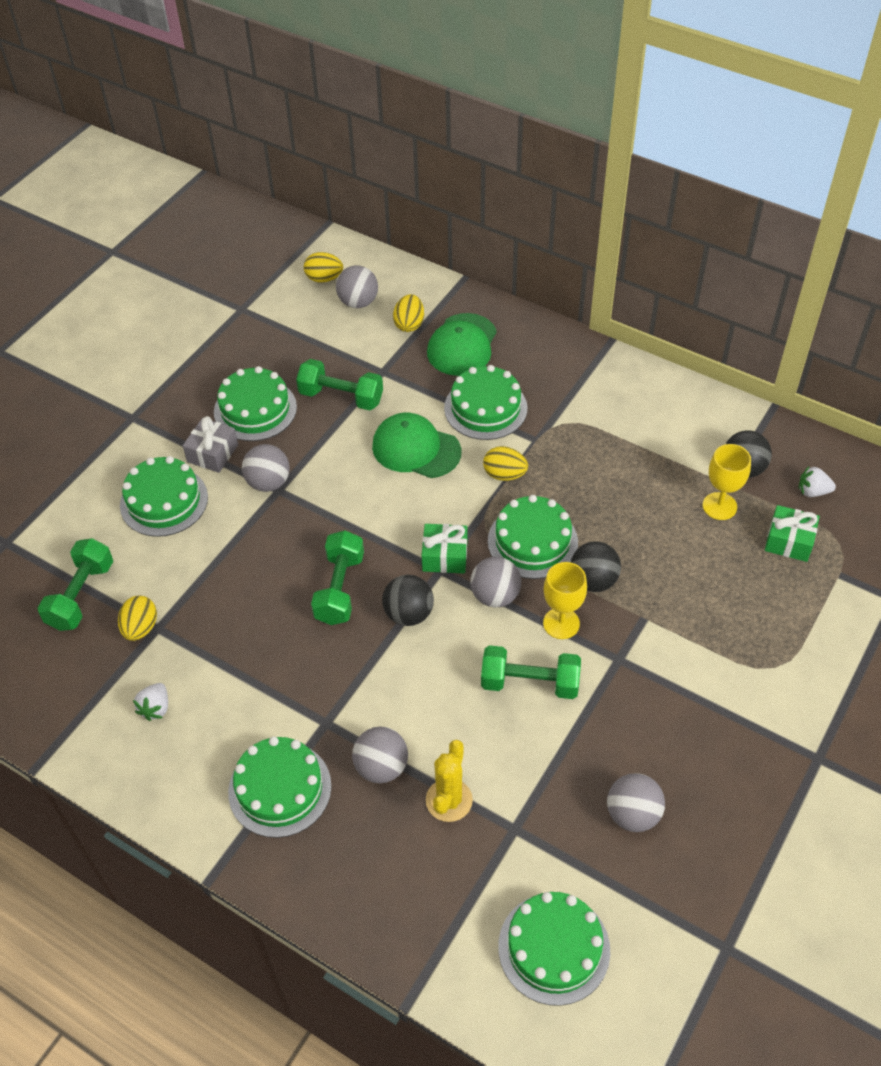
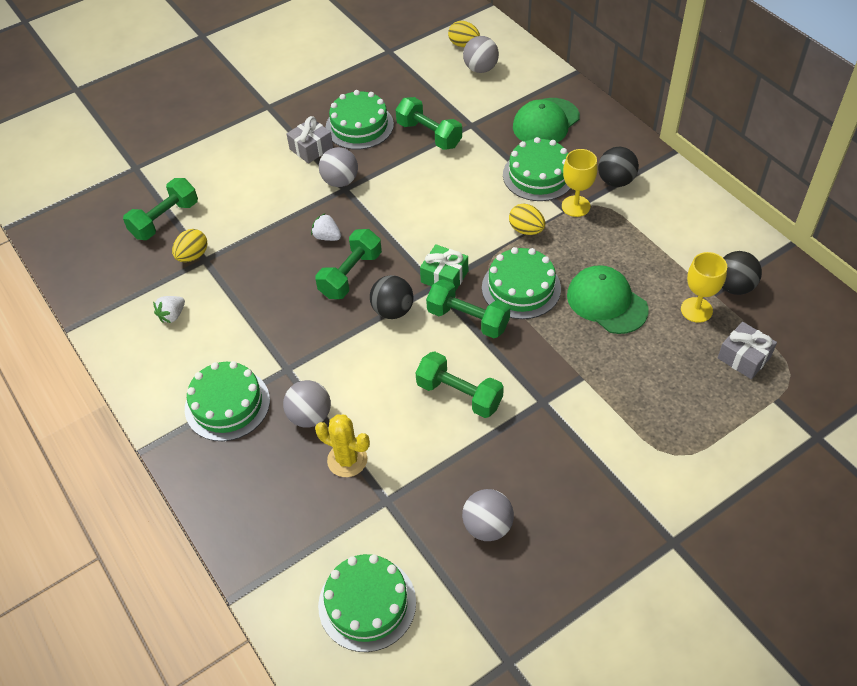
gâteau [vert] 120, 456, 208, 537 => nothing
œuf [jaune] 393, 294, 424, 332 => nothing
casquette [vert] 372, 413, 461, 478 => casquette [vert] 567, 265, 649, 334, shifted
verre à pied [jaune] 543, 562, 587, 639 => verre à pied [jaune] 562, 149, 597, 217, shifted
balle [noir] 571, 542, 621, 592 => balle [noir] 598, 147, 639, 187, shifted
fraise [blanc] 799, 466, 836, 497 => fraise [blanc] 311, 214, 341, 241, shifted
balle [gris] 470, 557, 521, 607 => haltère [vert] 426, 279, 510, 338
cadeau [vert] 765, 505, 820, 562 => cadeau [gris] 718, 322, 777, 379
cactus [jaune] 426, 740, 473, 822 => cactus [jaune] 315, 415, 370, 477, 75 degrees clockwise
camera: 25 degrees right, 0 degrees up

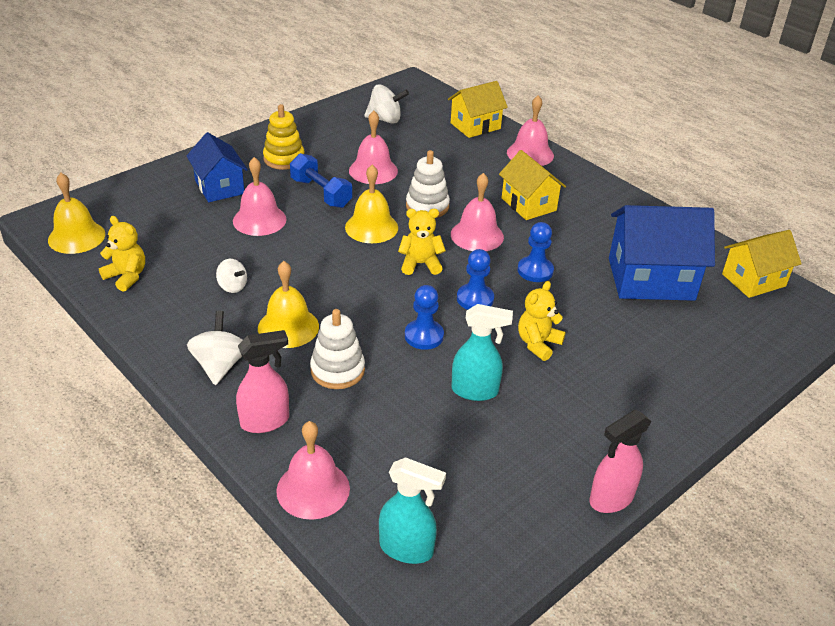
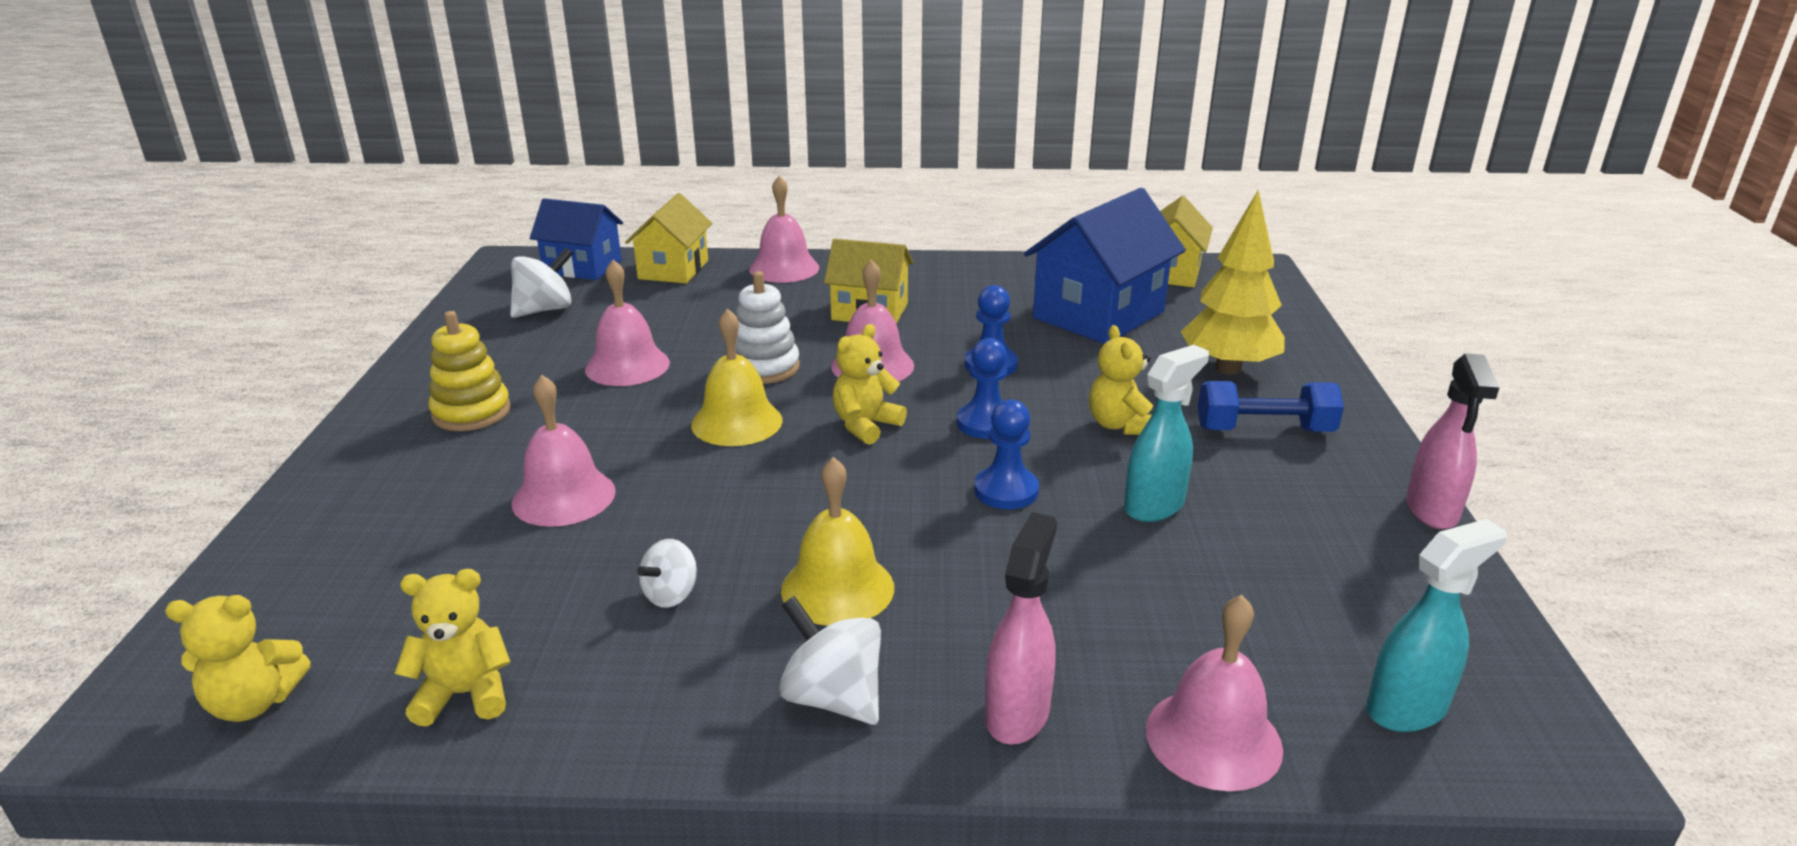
jouet à empiler [blanc] 310, 309, 365, 389 => nothing
nothing => arbre [jaune] 1181, 190, 1285, 375
maison [bleu] 187, 132, 248, 202 => maison [bleu] 530, 198, 623, 280, shifted
haltère [bleu] 290, 153, 352, 208 => haltère [bleu] 1198, 381, 1344, 432, shifted
cloche [jaune] 48, 173, 105, 254 => ours en peluche [jaune] 165, 595, 311, 722
toupie [blanc] 216, 259, 247, 293 => toupie [blanc] 637, 539, 697, 608, 135 degrees clockwise
camera: 45 degrees left, 10 degrees down

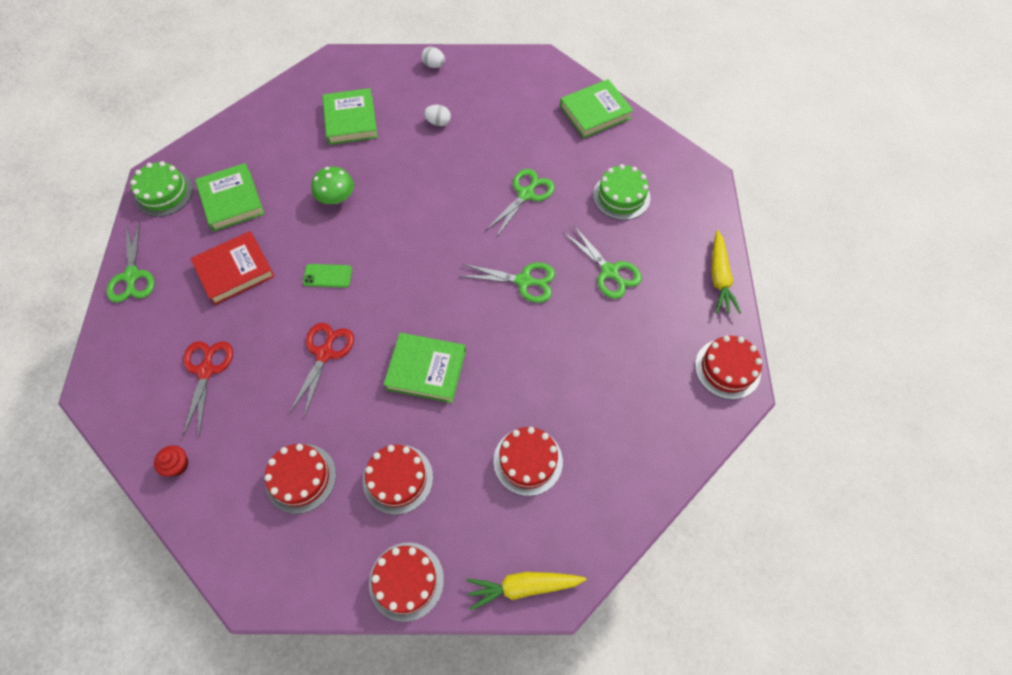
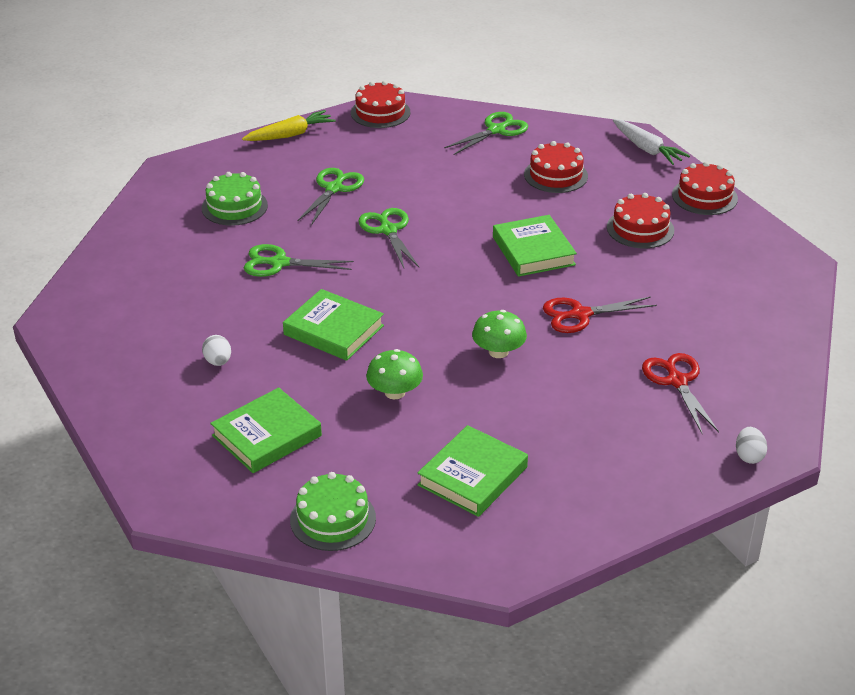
muffin [rouge] 154, 446, 189, 477 => nothing
livre [rouge] 190, 231, 275, 305 => nothing
gâteau [rouge] 264, 444, 336, 514 => nothing
ciseaux [vert] 106, 221, 155, 303 => ciseaux [vert] 444, 112, 528, 155, shifted
gâteau [vert] 130, 161, 193, 217 => gâteau [vert] 290, 472, 376, 551, shifted
œuf [blanc] 421, 47, 445, 68 => œuf [blanc] 736, 427, 768, 464, shifted
livre [vert] 560, 79, 634, 138 => livre [vert] 283, 289, 384, 361, shifted
téléphone [vert] 303, 264, 352, 288 => champignon [vert] 472, 310, 527, 358
carotte [jaune] 466, 572, 587, 611 => carotte [blanc] 613, 119, 690, 165
ciseaux [rouge] 183, 341, 233, 437 => ciseaux [rouge] 642, 353, 719, 433, 105 degrees clockwise
camera: 120 degrees left, 25 degrees down

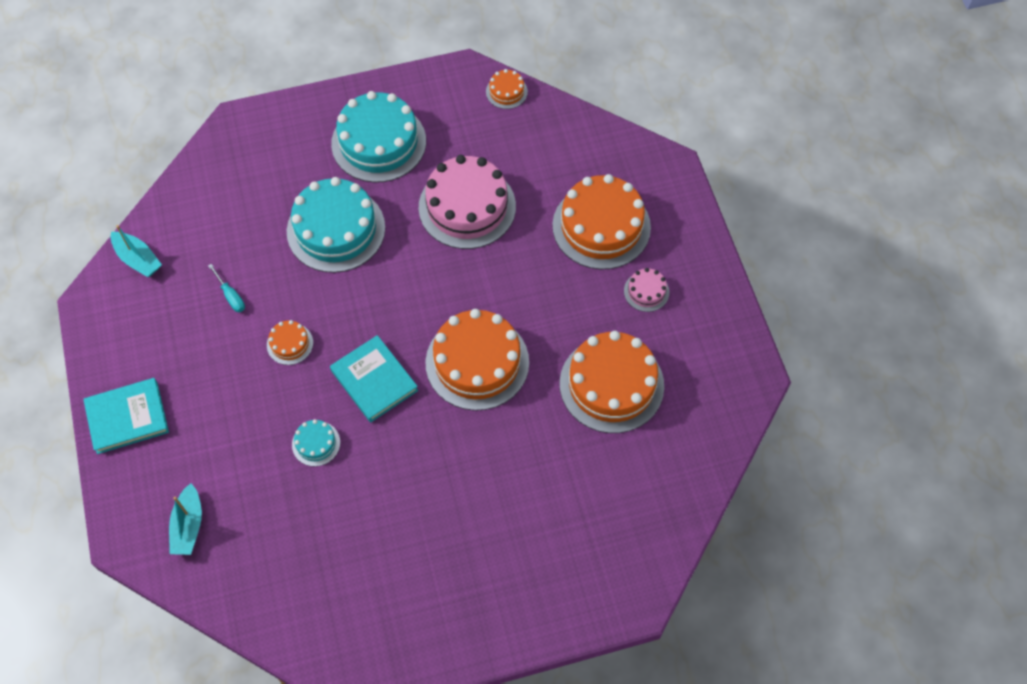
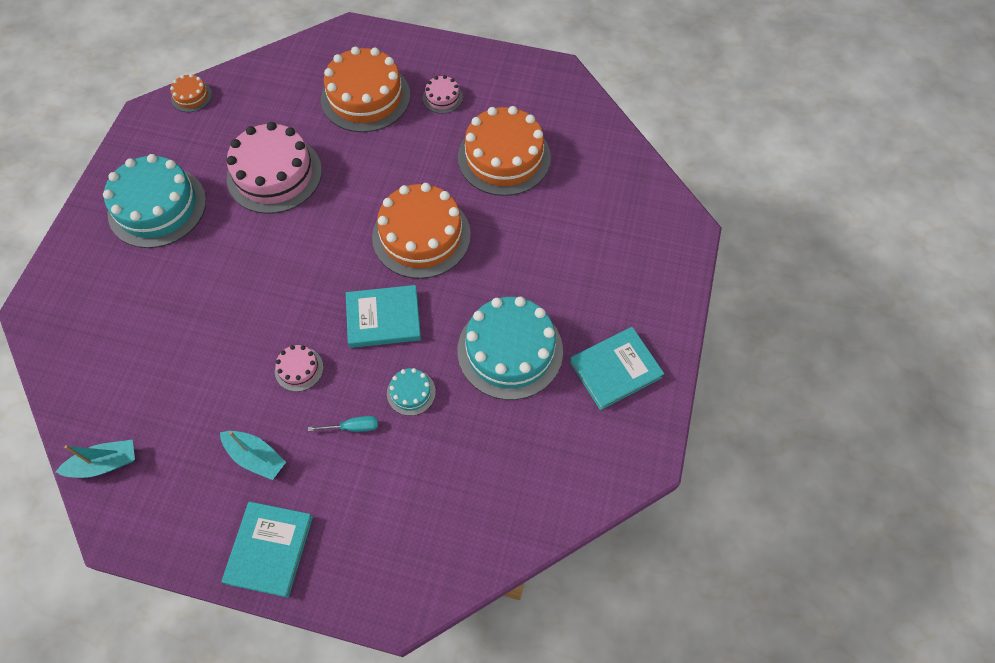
nothing => livre [turquoise] 570, 327, 664, 410
bateau [turquoise] 169, 483, 202, 555 => bateau [turquoise] 220, 431, 286, 480, shifted
tournevis [turquoise] 208, 264, 245, 312 => tournevis [turquoise] 308, 416, 378, 432, shifted
gâteau [turquoise] 287, 177, 385, 273 => gâteau [turquoise] 457, 297, 563, 400, shifted
gâteau [orange] 267, 320, 313, 365 => gâteau [rose] 275, 345, 323, 392
camera: 60 degrees left, 0 degrees up

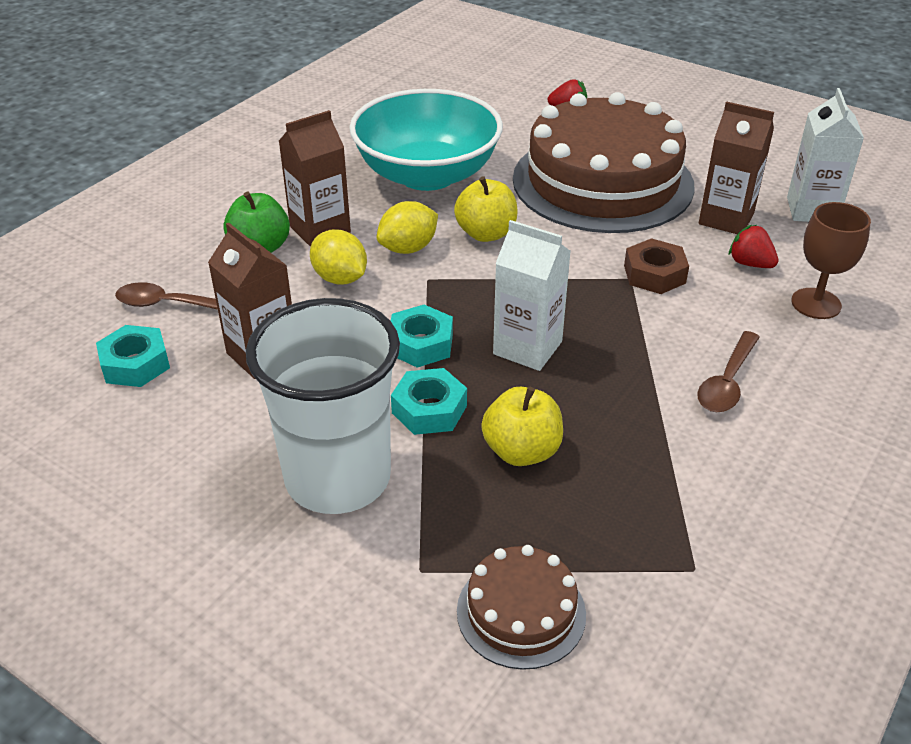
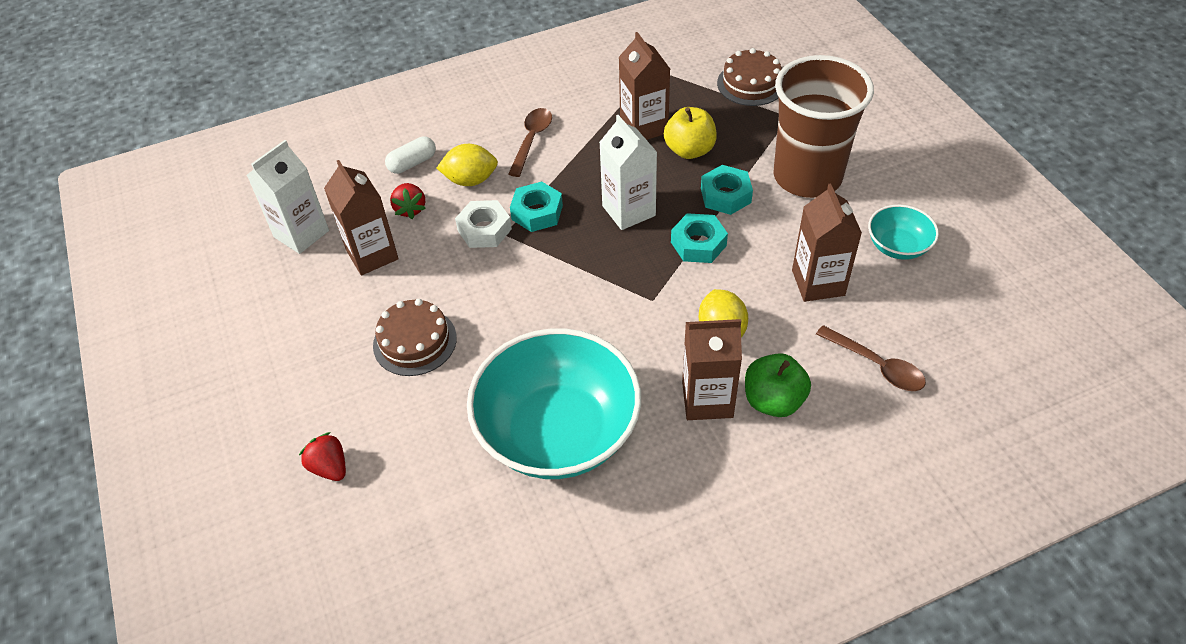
pomme [jaune] 454, 176, 517, 242 => nothing
nothing => brique de lait [marron] 619, 32, 670, 140
nothing => bol [turquoise] 868, 205, 939, 260
écrou [turquoise] 96, 325, 170, 387 => écrou [turquoise] 510, 182, 563, 232, shifted
citron [jaune] 377, 201, 438, 254 => citron [jaune] 437, 144, 498, 186, shifted
verre à pied [marron] 791, 202, 871, 319 => gélule [blanc] 385, 136, 436, 174
gobelet [blanc] 246, 298, 400, 514 => gobelet [marron] 774, 55, 874, 198
écrou [marron] 624, 238, 689, 294 => écrou [blanc] 455, 200, 512, 248
cuillère [marron] 698, 331, 760, 412 => cuillère [marron] 508, 108, 552, 177, 45 degrees counterclockwise
gâteau [marron] 513, 92, 695, 233 => gâteau [marron] 373, 299, 457, 376, x0.45
camera: 145 degrees left, 10 degrees up

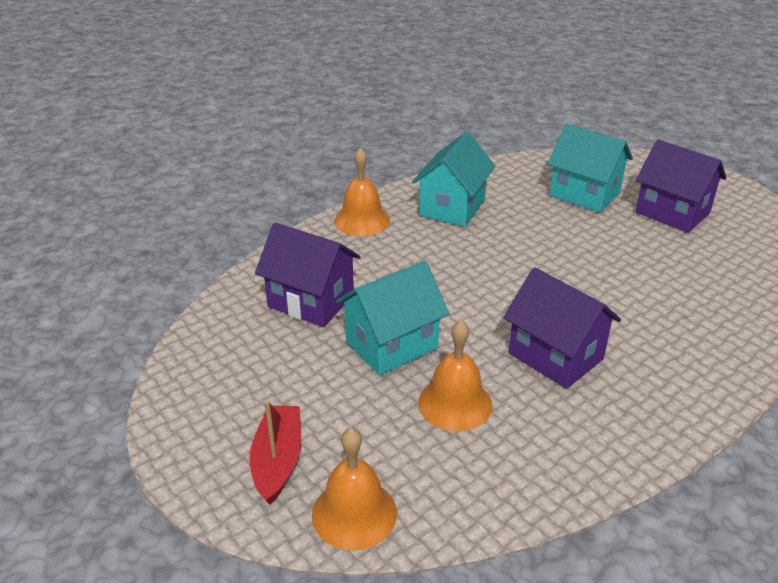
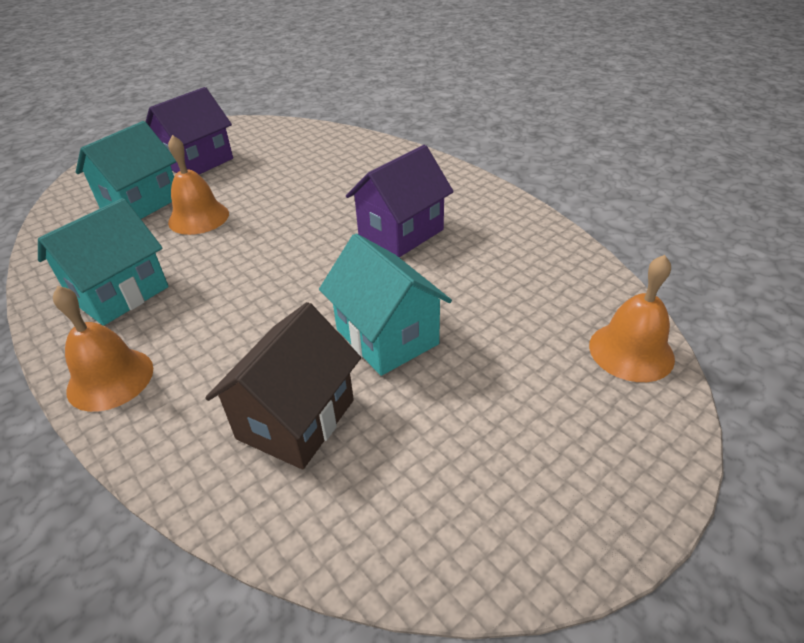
bateau [rouge] 250, 400, 301, 505 => nothing
cloche [orange] 418, 320, 493, 431 => cloche [orange] 168, 135, 229, 235, shifted
maison [violet] 255, 223, 361, 327 => maison [marron] 205, 302, 361, 469
maison [turquoise] 412, 132, 495, 227 => maison [turquoise] 38, 198, 168, 326, 75 degrees counterclockwise
camera: 90 degrees left, 5 degrees up

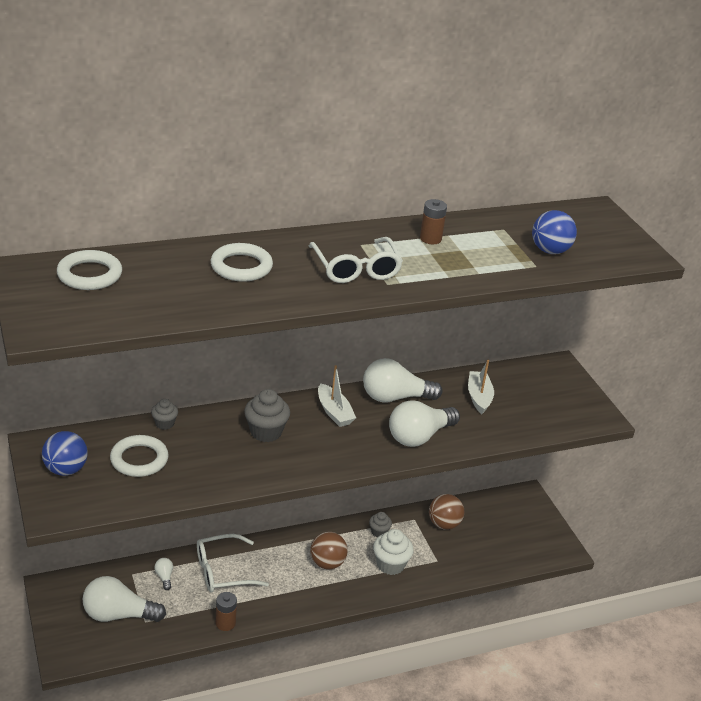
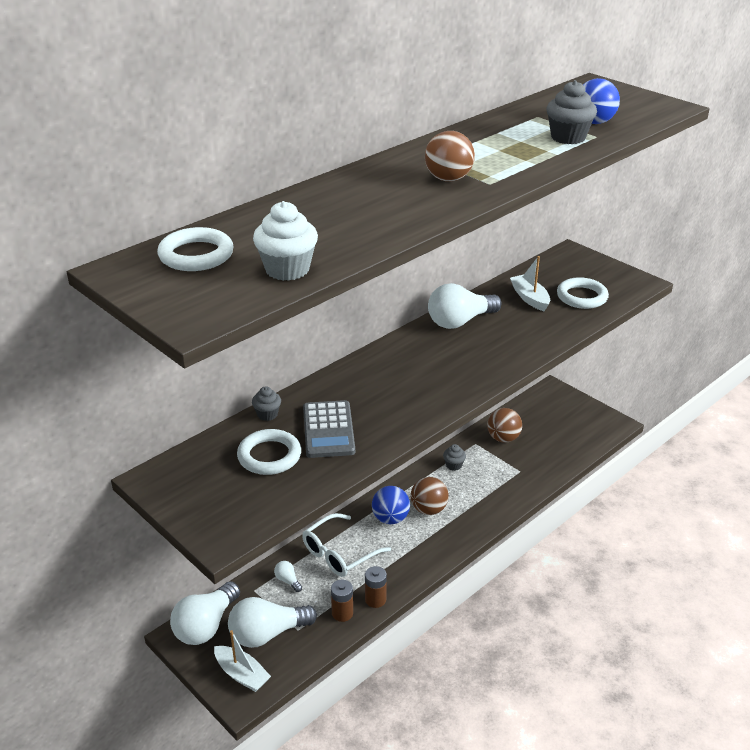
nothing => calculatrice [gris] 303, 400, 355, 458
balle [bleu] 42, 431, 88, 476 => balle [bleu] 372, 486, 410, 524, shifted
anneau [blanc] 211, 243, 273, 282 => anneau [blanc] 557, 277, 609, 309, shifted
muffin [gris] 244, 389, 290, 442 => muffin [gris] 546, 80, 597, 144, shifted
bateau [blanc] 318, 365, 356, 427 => bateau [blanc] 214, 630, 271, 692, shifted
muffin [blanc] 373, 529, 414, 575 => muffin [blanc] 253, 201, 318, 281, shifted
ampoule [blanc] 389, 400, 460, 447 => ampoule [blanc] 170, 581, 240, 645, shifted
pile [marron] 420, 199, 447, 244 => pile [marron] 331, 580, 353, 622, shifted
lunettes [blanc] 309, 237, 403, 283 => balle [marron] 425, 131, 475, 182
camera: 20 degrees left, 0 degrees up

